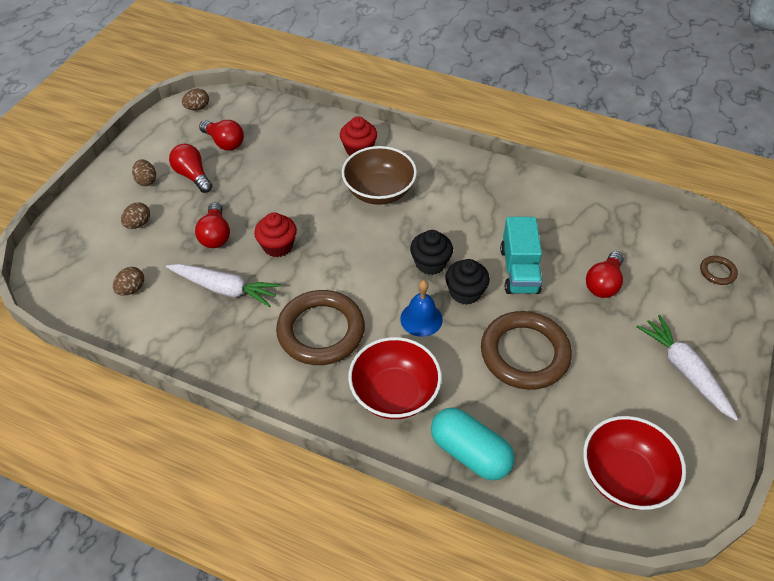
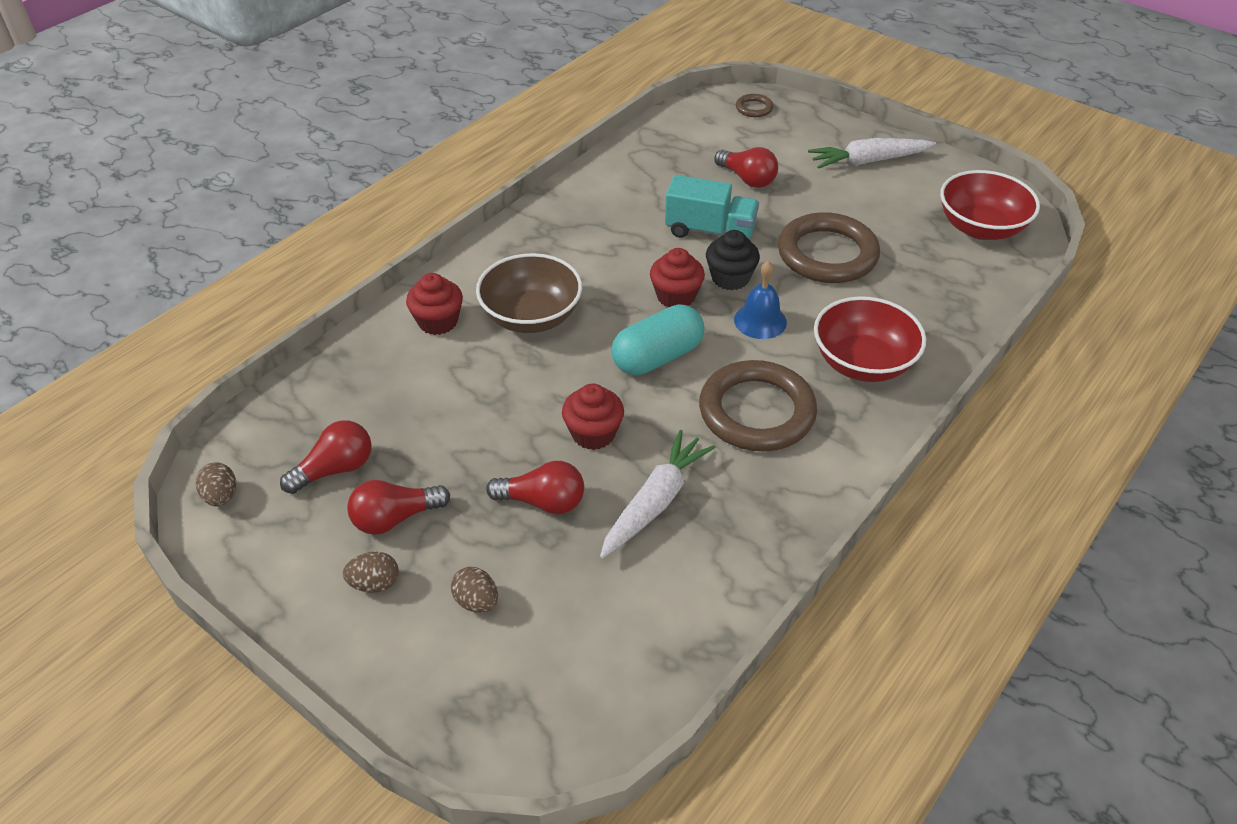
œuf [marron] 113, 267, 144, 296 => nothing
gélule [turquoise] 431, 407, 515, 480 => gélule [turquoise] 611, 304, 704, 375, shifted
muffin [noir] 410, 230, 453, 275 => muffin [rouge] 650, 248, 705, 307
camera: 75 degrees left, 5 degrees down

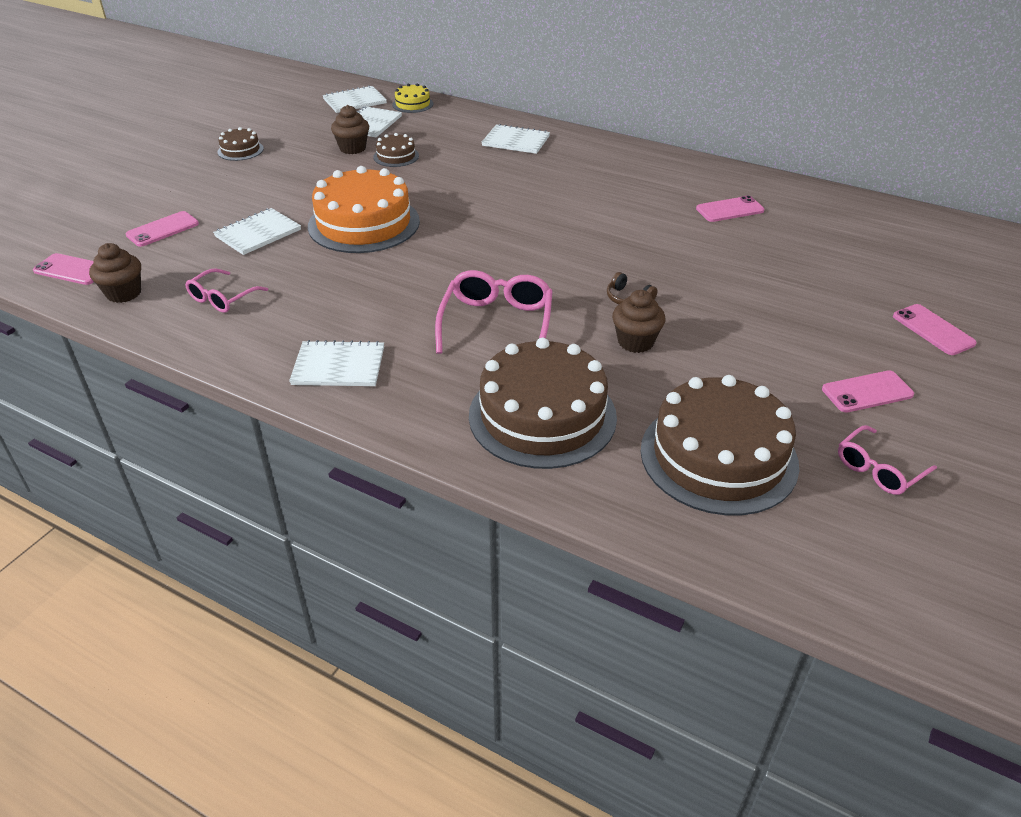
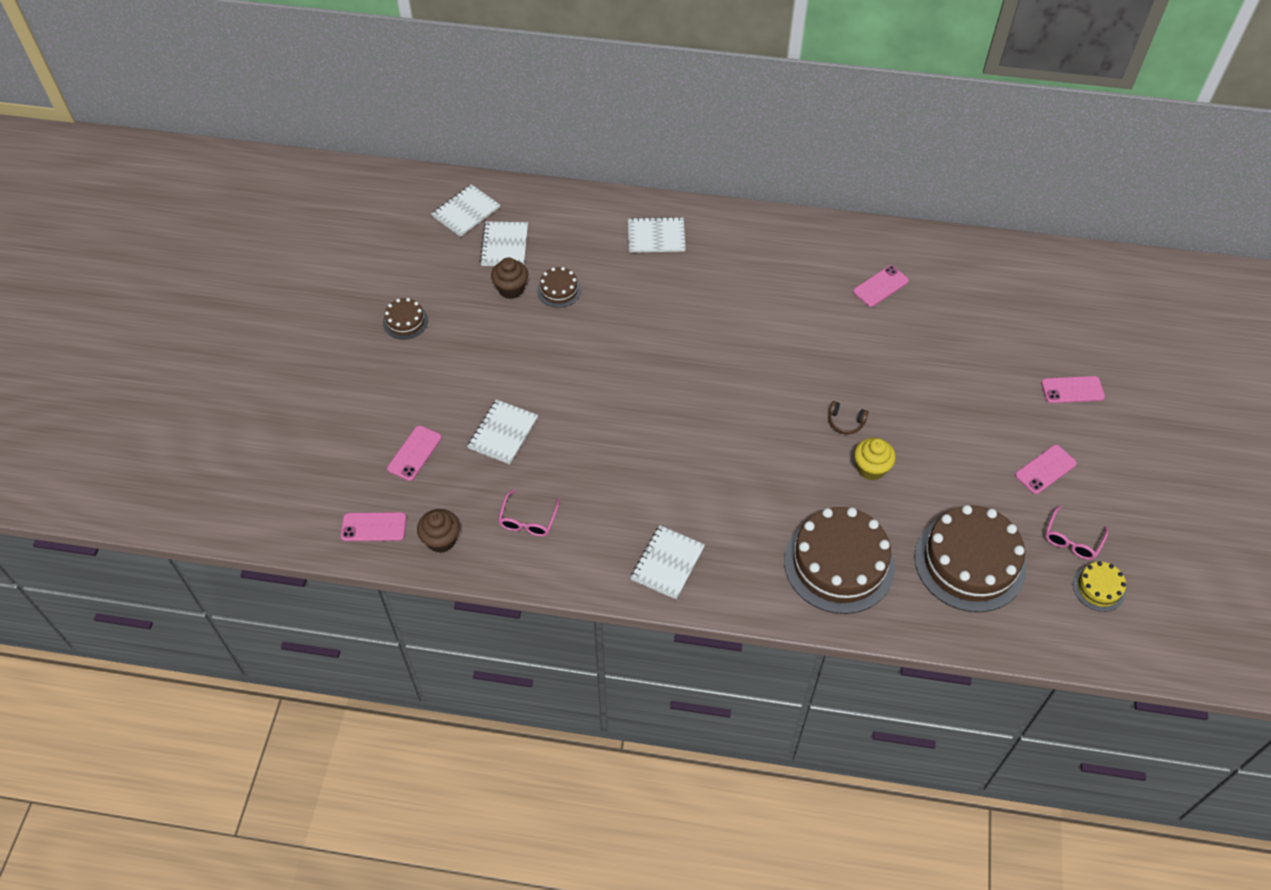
gâteau [orange] 308, 166, 420, 253 => nothing
lunettes [rose] 435, 270, 553, 354 => nothing
gâteau [jaune] 392, 83, 433, 113 => gâteau [jaune] 1073, 561, 1126, 612, shifted
muffin [marron] 612, 290, 666, 353 => muffin [jaune] 854, 438, 896, 480
carnet [blanc] 289, 340, 384, 386 => carnet [blanc] 631, 525, 705, 599, 45 degrees counterclockwise
téléphone [rose] 893, 304, 977, 355 => téléphone [rose] 1041, 376, 1105, 403, 45 degrees counterclockwise
camera: 20 degrees left, 15 degrees up

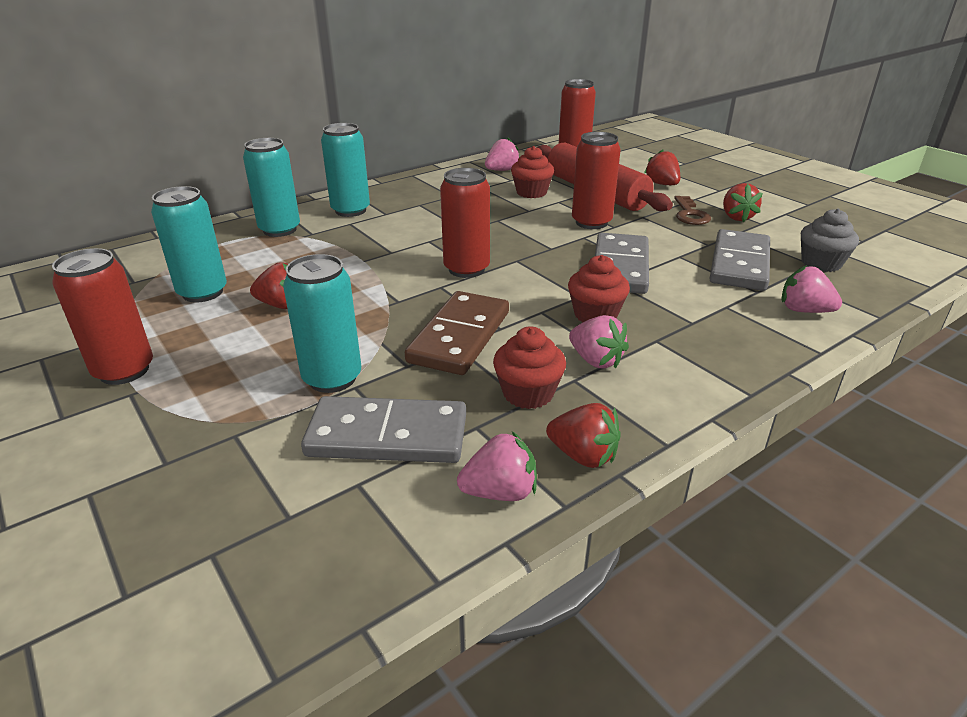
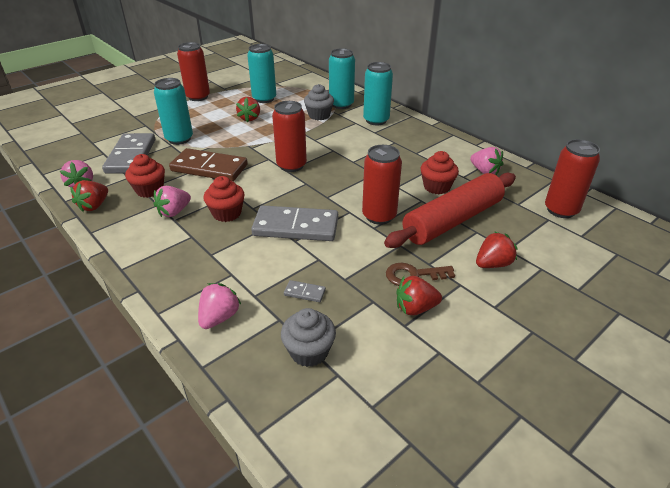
nothing => muffin [gris] 304, 84, 334, 120
domino [gris] 710, 229, 770, 291 => domino [gris] 284, 280, 326, 302, x0.41
camera: 85 degrees right, 5 degrees up

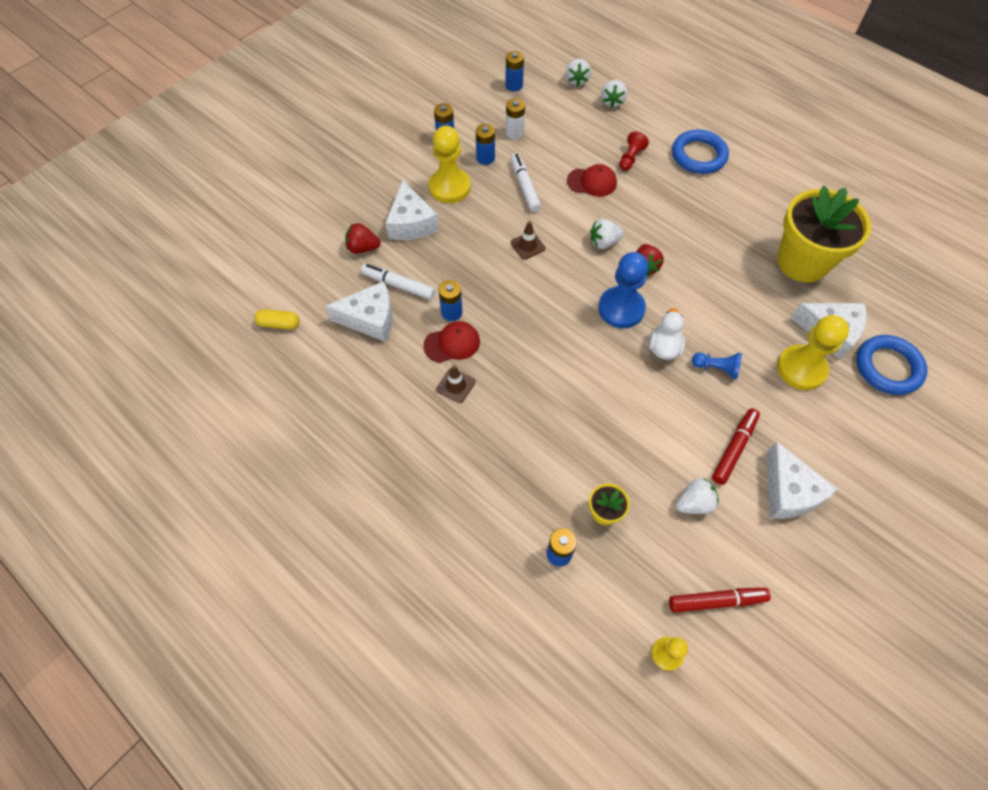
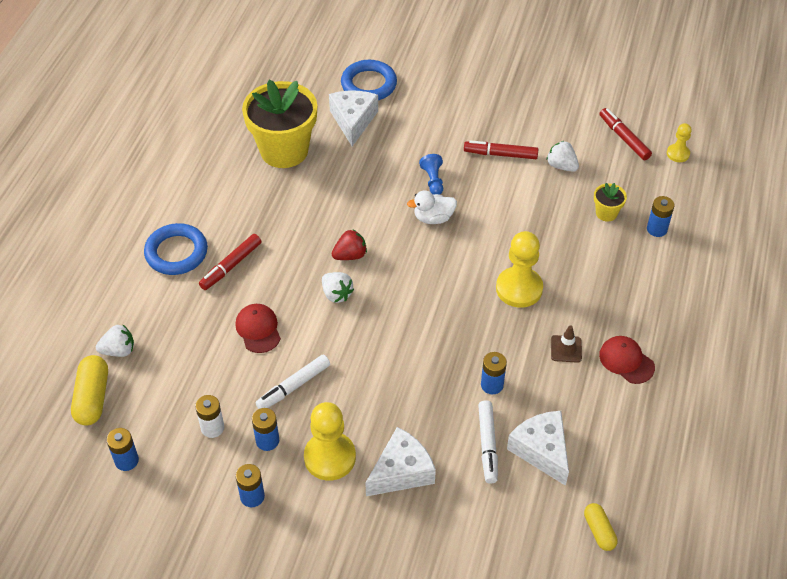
fraise [rouge] 345, 223, 381, 253 => nothing
cône de chantier [marron] 511, 221, 546, 260 => nothing
pion [bleu] 598, 252, 648, 328 => nothing
pion [rouge] 619, 131, 649, 171 => nothing
fromage [blanc] 766, 441, 838, 519 => nothing
nothing => feutre [rouge] 199, 234, 261, 290
casquette [rouge] 423, 321, 480, 363 => casquette [rouge] 599, 336, 655, 384, shifted
pion [jaune] 777, 315, 849, 390 => pion [jaune] 496, 231, 543, 308, shifted
fraise [blanc] 565, 59, 591, 87 => gélule [jaune] 71, 355, 108, 426
camera: 115 degrees left, 10 degrees down

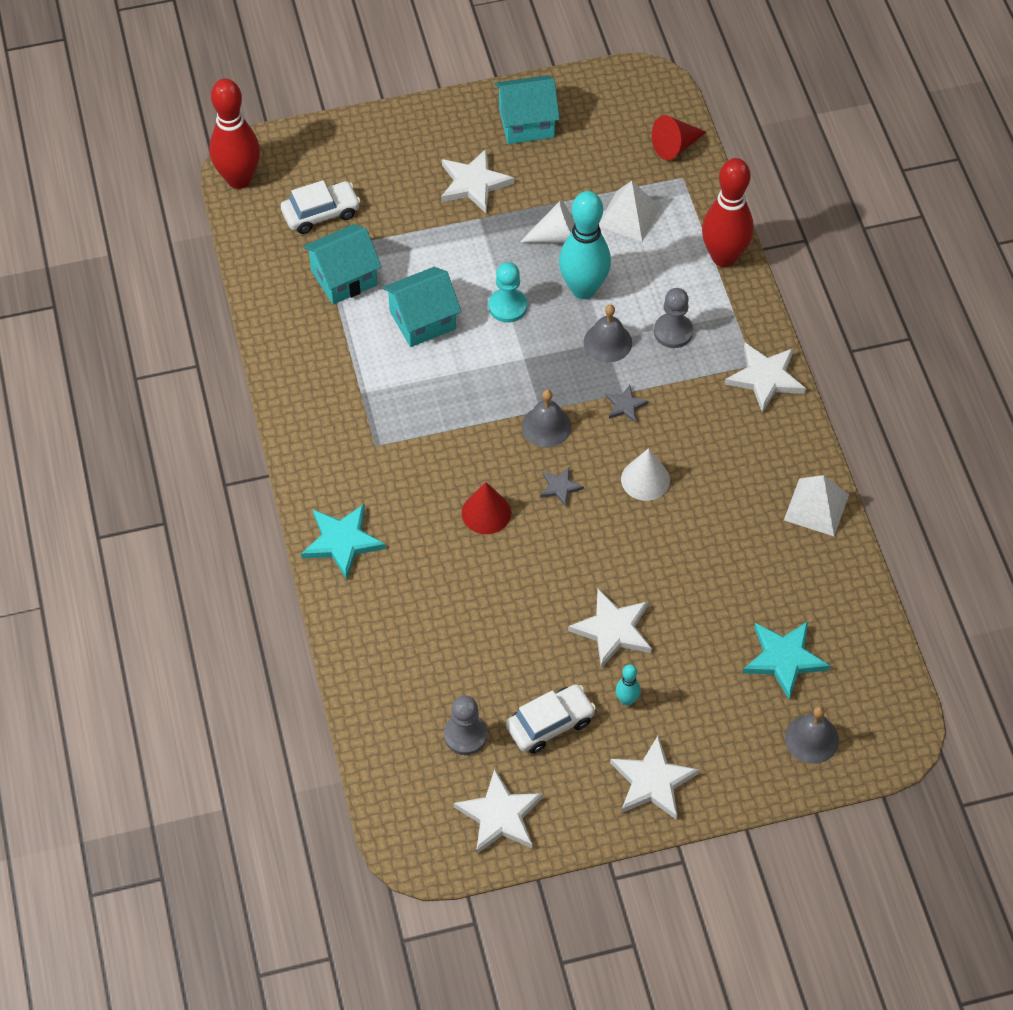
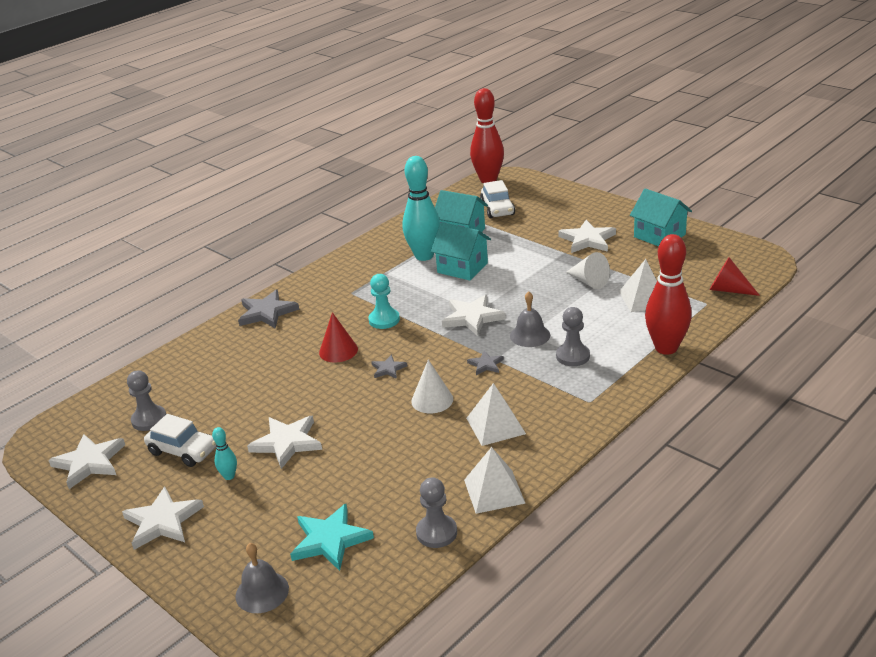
cloche [gris] 522, 390, 571, 447 => nothing
nothing => pion [gris] 416, 477, 457, 548
nothing => pyramide [blanc] 466, 383, 526, 446
pion [turquoise] 489, 262, 527, 323 => pion [turquoise] 368, 274, 400, 329, shifted
quille [turquoise] 559, 191, 611, 299 => quille [turquoise] 403, 156, 440, 261, shifted
étoile [blanc] 724, 343, 806, 413 => étoile [blanc] 442, 295, 506, 336, shifted
étoile [turquoise] 301, 504, 386, 580 => étoile [gris] 238, 290, 299, 329
voiture [blanc] 281, 180, 361, 234 => voiture [blanc] 480, 180, 515, 218, 45 degrees clockwise
camera: 60 degrees right, 25 degrees down

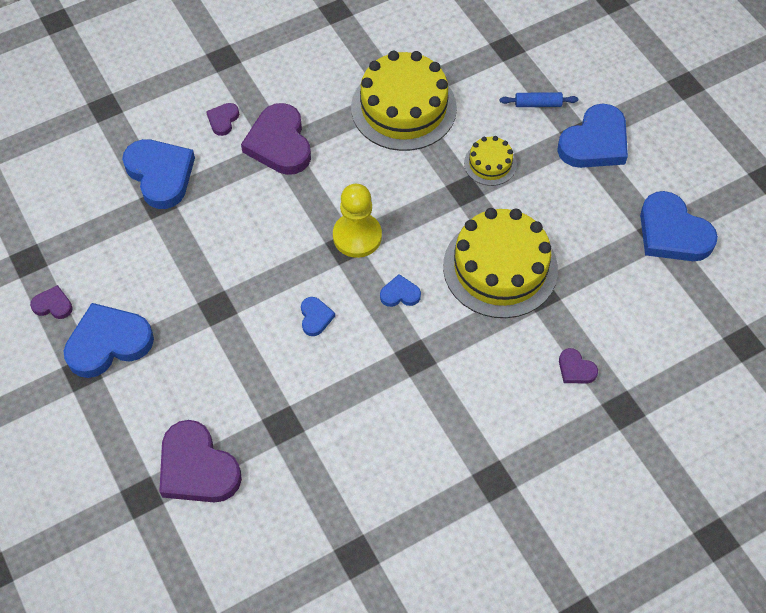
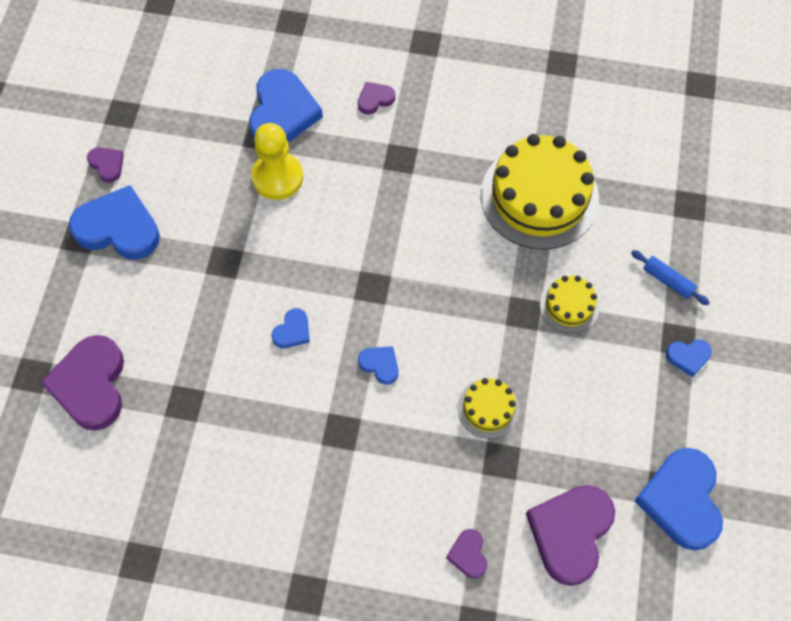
cœur [violet] 241, 103, 311, 175 => cœur [violet] 526, 485, 615, 586, shifted
pion [jaune] 333, 184, 382, 258 => pion [jaune] 251, 123, 303, 200, shifted
gâteau [jaune] 443, 208, 558, 318 => gâteau [jaune] 457, 378, 520, 439, x0.48
cœur [bleu] 557, 104, 628, 168 => cœur [bleu] 666, 340, 712, 377, x0.47
camera: 40 degrees right, 5 degrees up

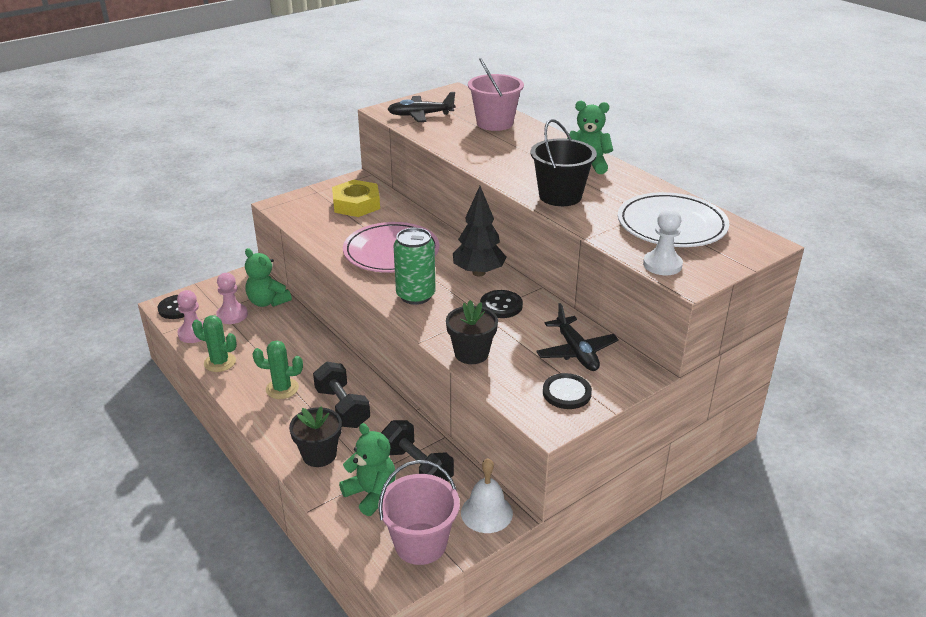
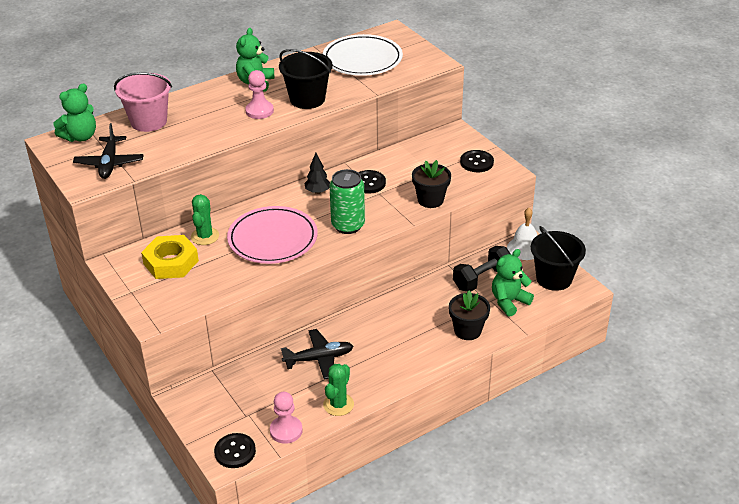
haltère [noir] 313, 362, 370, 428 => nothing
pion [blanc] 643, 208, 683, 275 => nothing
pion [rose] 216, 273, 248, 324 => pion [rose] 245, 70, 274, 119, shifted
ours en peluche [vert] 245, 248, 292, 307 => ours en peluche [vert] 53, 83, 96, 142, shifted
cactus [vert] 253, 341, 303, 399 => cactus [vert] 191, 194, 219, 245, shifted
avion [noir] 536, 303, 619, 371 => avion [noir] 281, 329, 353, 379, shifted
seau [rose] 378, 460, 460, 565 => seau [noir] 531, 226, 586, 291
arbre [noir] 453, 186, 506, 276 => arbre [noir] 304, 153, 330, 194, x0.58
camera: 85 degrees left, 5 degrees up

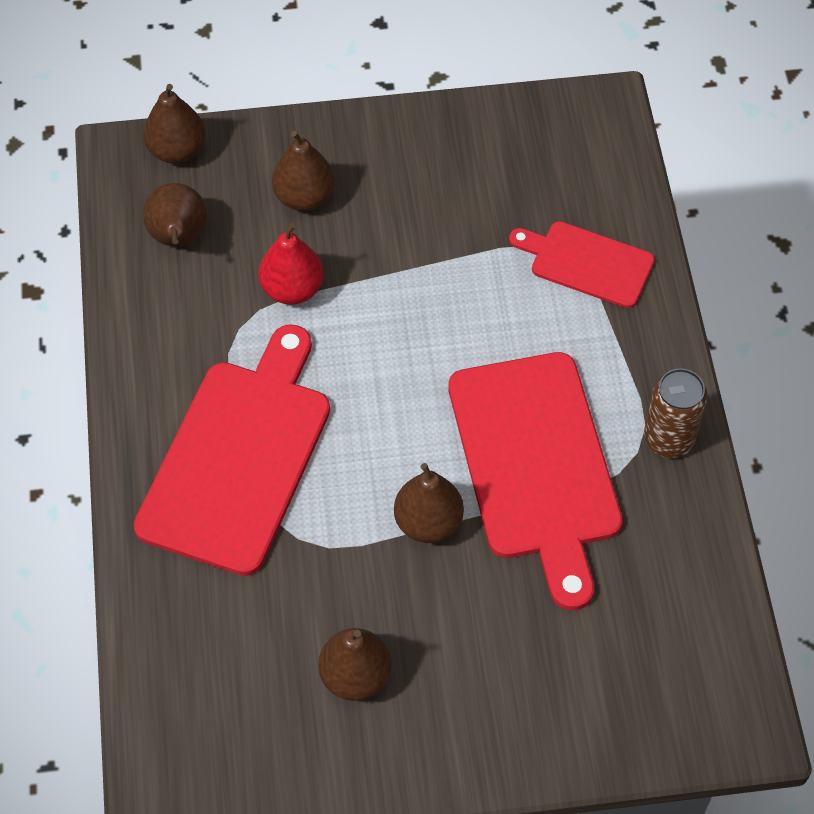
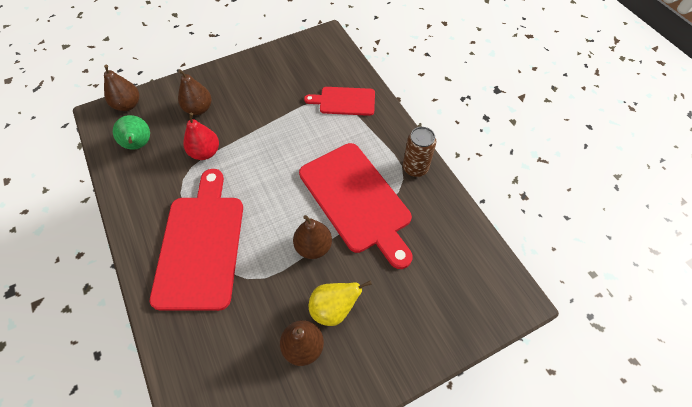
nothing => poire [jaune] 309, 281, 372, 326
poire [marron] 143, 183, 207, 247 => poire [vert] 113, 115, 150, 150
camera: 20 degrees left, 0 degrees up

